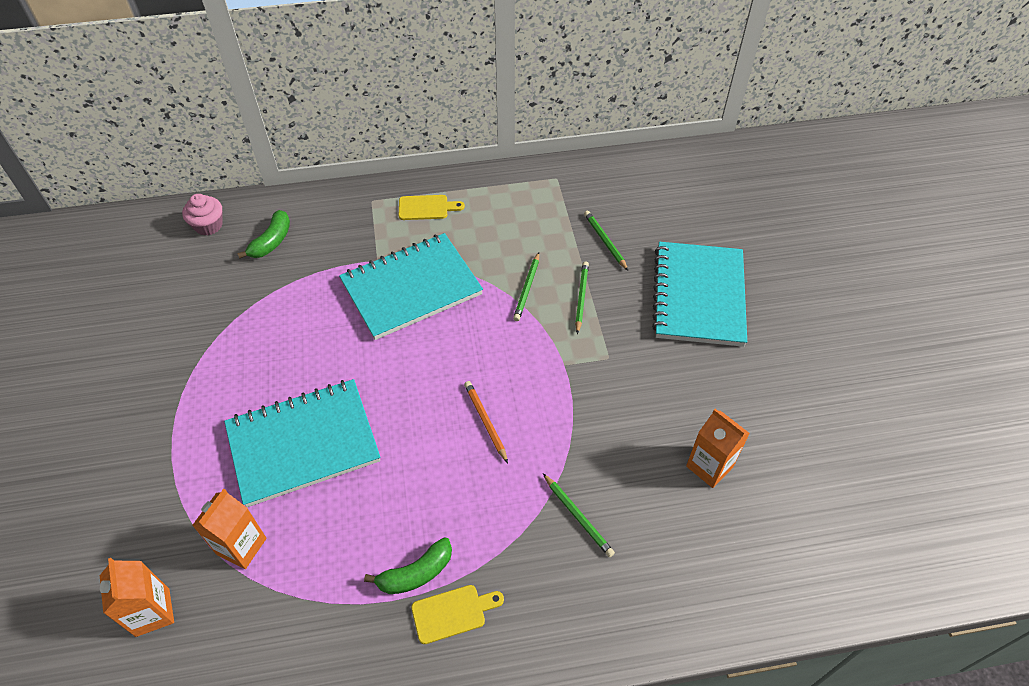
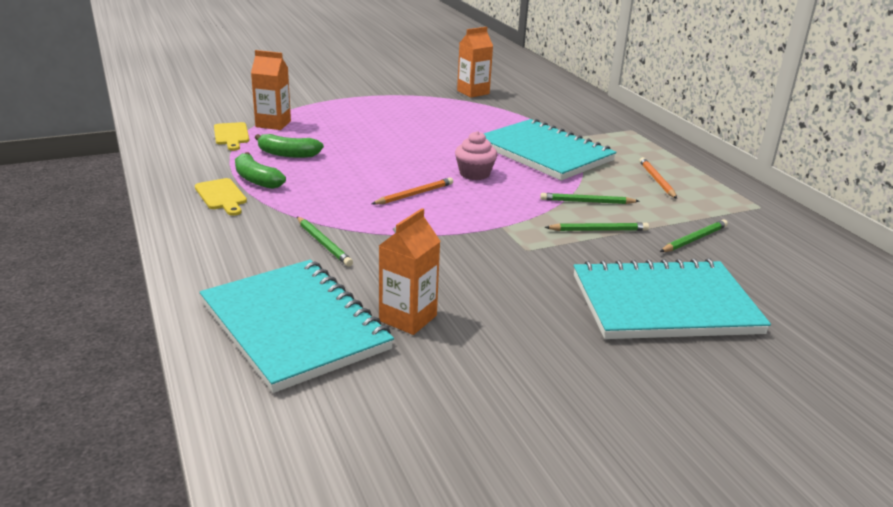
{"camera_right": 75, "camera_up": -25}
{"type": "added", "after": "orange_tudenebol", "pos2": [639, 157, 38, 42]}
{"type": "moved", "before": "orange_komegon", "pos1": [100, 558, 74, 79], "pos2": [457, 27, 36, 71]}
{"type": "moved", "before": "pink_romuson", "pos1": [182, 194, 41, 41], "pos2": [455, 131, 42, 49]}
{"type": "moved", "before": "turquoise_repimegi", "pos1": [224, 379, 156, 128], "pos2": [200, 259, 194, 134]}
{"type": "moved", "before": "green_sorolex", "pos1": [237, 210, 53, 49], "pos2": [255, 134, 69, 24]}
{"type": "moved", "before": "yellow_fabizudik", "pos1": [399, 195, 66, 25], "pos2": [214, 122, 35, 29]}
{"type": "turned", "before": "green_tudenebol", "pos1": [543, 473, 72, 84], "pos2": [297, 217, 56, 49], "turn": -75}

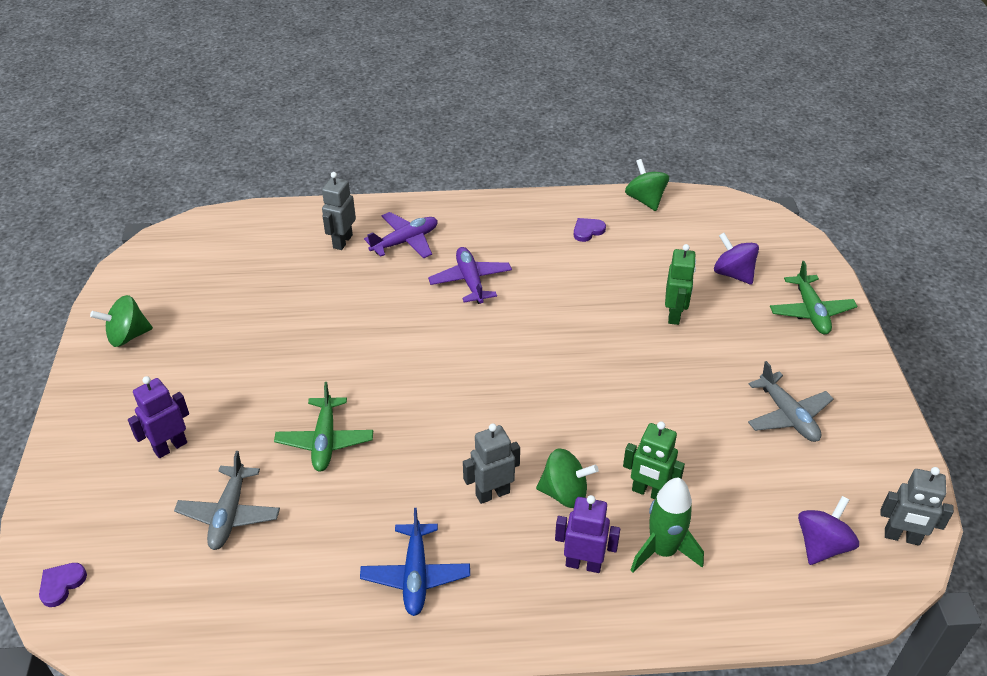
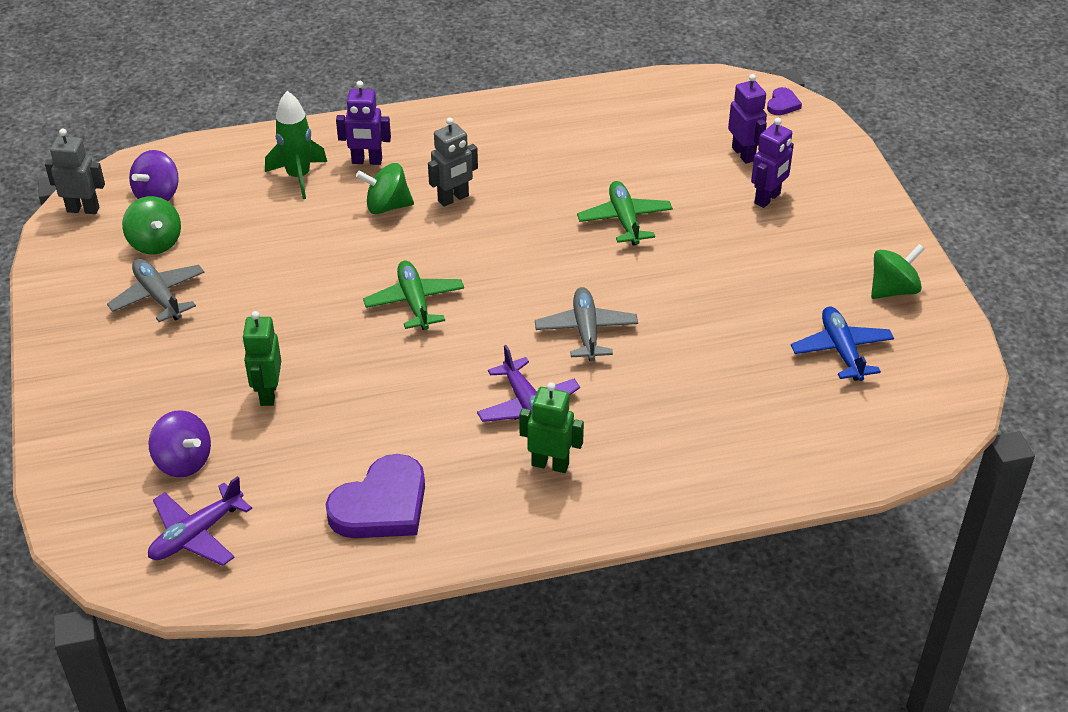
{"camera_right": 170, "camera_up": 0}
{"type": "removed", "before": "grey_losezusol", "pos1": [322, 172, 34, 78]}
{"type": "added", "after": "purple_losezusol", "pos2": [728, 74, 39, 90]}
{"type": "moved", "before": "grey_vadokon", "pos1": [174, 451, 106, 99], "pos2": [535, 287, 103, 74]}
{"type": "moved", "before": "blue_vadokon", "pos1": [360, 508, 110, 108], "pos2": [791, 306, 103, 75]}
{"type": "moved", "before": "purple_vadokon", "pos1": [364, 212, 74, 47], "pos2": [148, 476, 104, 90]}
{"type": "moved", "before": "green_losezusol", "pos1": [623, 421, 62, 78], "pos2": [519, 382, 65, 91]}
{"type": "moved", "before": "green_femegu", "pos1": [625, 159, 44, 52], "pos2": [122, 196, 59, 59]}
{"type": "moved", "before": "green_vadokon", "pos1": [770, 261, 87, 73], "pos2": [363, 261, 101, 69]}
{"type": "resized", "before": "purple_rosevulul", "pos1": [574, 218, 32, 24], "pos2": [325, 454, 100, 84], "scale": 2.15}

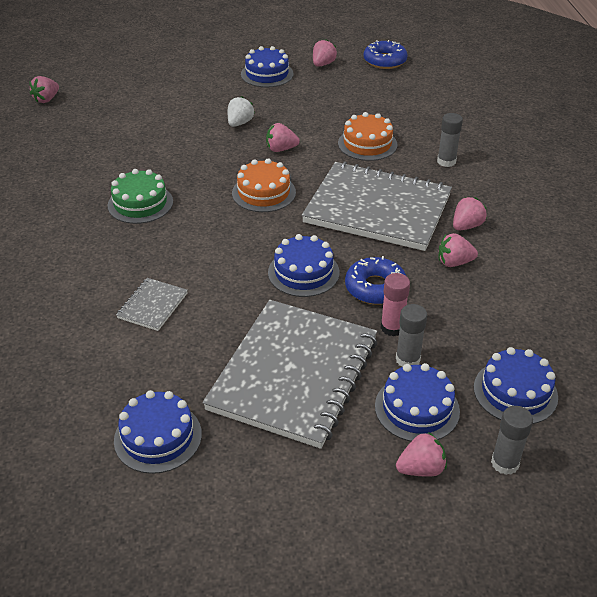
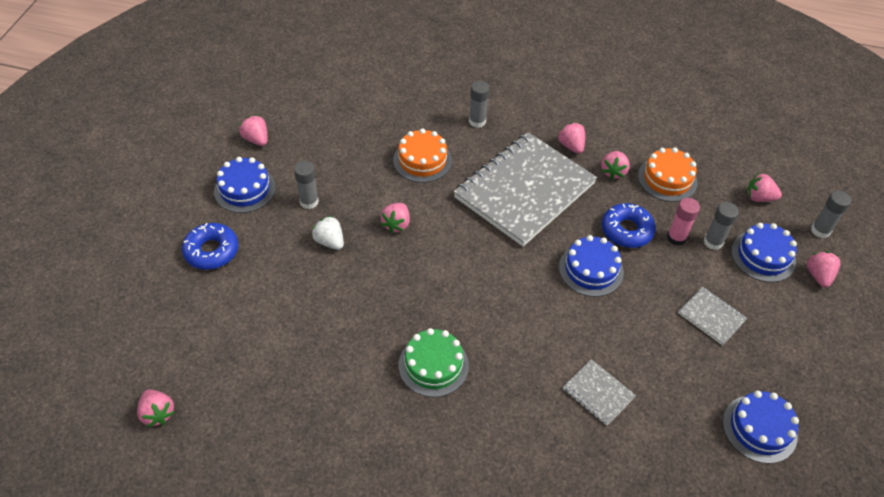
{"camera_right": -70, "camera_up": 10}
{"type": "added", "after": "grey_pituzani", "pos2": [294, 161, 25, 48]}
{"type": "moved", "before": "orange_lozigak", "pos1": [232, 158, 64, 54], "pos2": [638, 147, 60, 55]}
{"type": "moved", "before": "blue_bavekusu", "pos1": [363, 40, 45, 29], "pos2": [182, 223, 56, 47]}
{"type": "replaced", "before": "blue_lozigak", "after": "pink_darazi", "pos1": [474, 347, 84, 77], "pos2": [747, 173, 35, 29]}
{"type": "resized", "before": "grey_repimegi", "pos1": [203, 300, 174, 149], "pos2": [678, 287, 69, 58], "scale": 0.42}

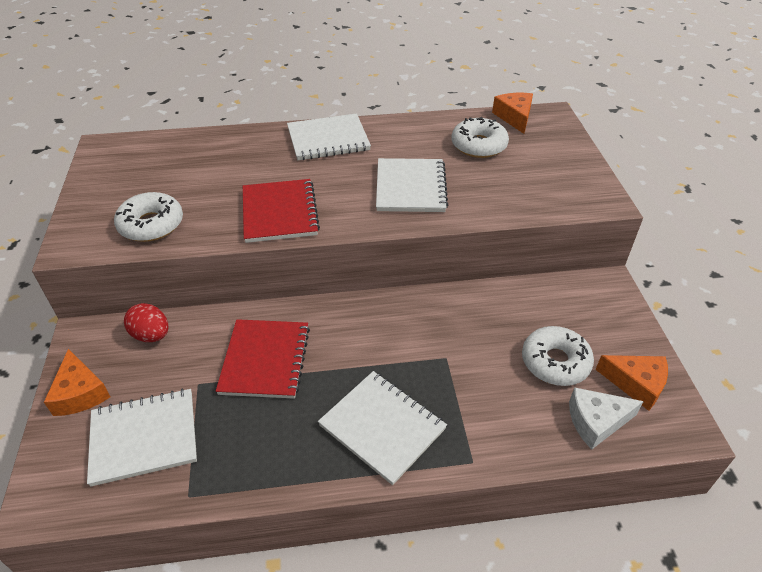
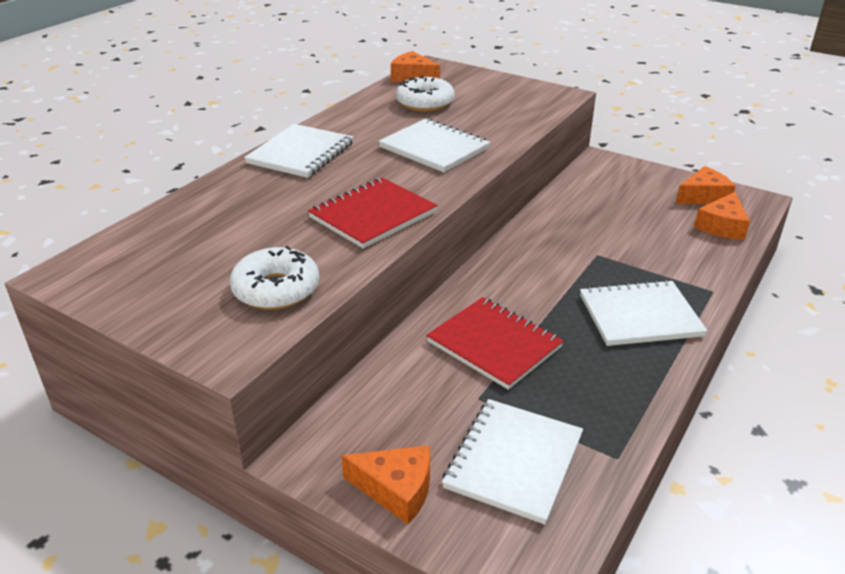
{"camera_right": -50, "camera_up": -10}
{"type": "removed", "before": "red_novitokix", "pos1": [124, 303, 45, 39]}
{"type": "removed", "before": "white_bavekusu", "pos1": [522, 326, 72, 60]}
{"type": "recoloured", "before": "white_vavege", "after": "orange_vavege", "pos1": [569, 387, 75, 62], "pos2": [694, 192, 56, 48]}
{"type": "turned", "before": "red_repimegi", "pos1": [243, 179, 77, 64], "pos2": [308, 177, 130, 71], "turn": -75}

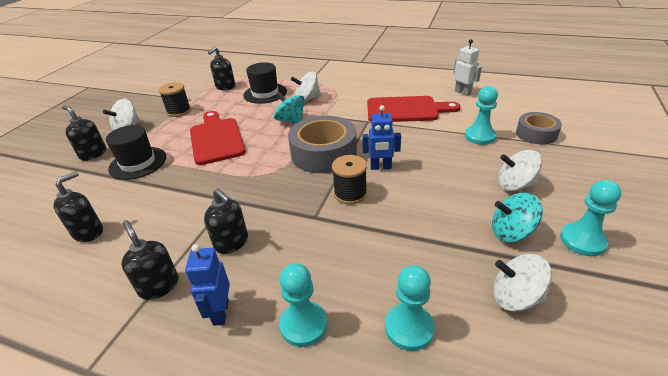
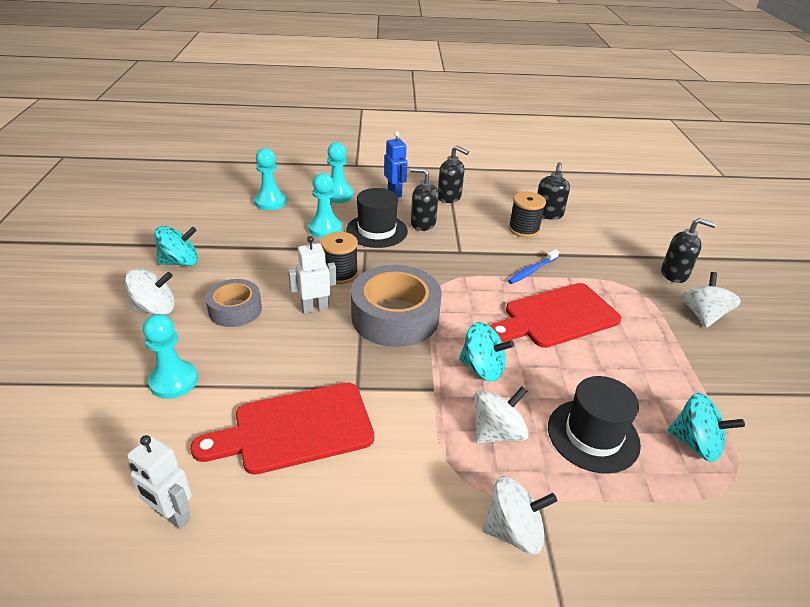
{"camera_right": 155, "camera_up": 0}
{"type": "added", "after": "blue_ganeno", "pos2": [508, 249, 51, 35]}
{"type": "moved", "before": "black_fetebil", "pos1": [106, 125, 60, 55], "pos2": [346, 188, 62, 60]}
{"type": "moved", "before": "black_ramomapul", "pos1": [159, 82, 32, 35], "pos2": [508, 192, 38, 46]}
{"type": "moved", "before": "white_femegu", "pos1": [493, 254, 59, 57], "pos2": [482, 476, 75, 78]}
{"type": "moved", "before": "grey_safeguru", "pos1": [516, 112, 46, 32], "pos2": [205, 279, 57, 48]}
{"type": "moved", "before": "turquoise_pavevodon", "pos1": [560, 180, 61, 76], "pos2": [308, 173, 34, 65]}
{"type": "replaced", "before": "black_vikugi", "after": "turquoise_femegu", "pos1": [208, 47, 27, 43], "pos2": [668, 393, 77, 69]}
{"type": "recoloured", "before": "blue_losezusol", "after": "white_losezusol", "pos1": [362, 105, 39, 65], "pos2": [288, 236, 48, 78]}
{"type": "turned", "before": "red_fabizudik", "pos1": [190, 111, 56, 54], "pos2": [489, 283, 132, 65], "turn": 105}

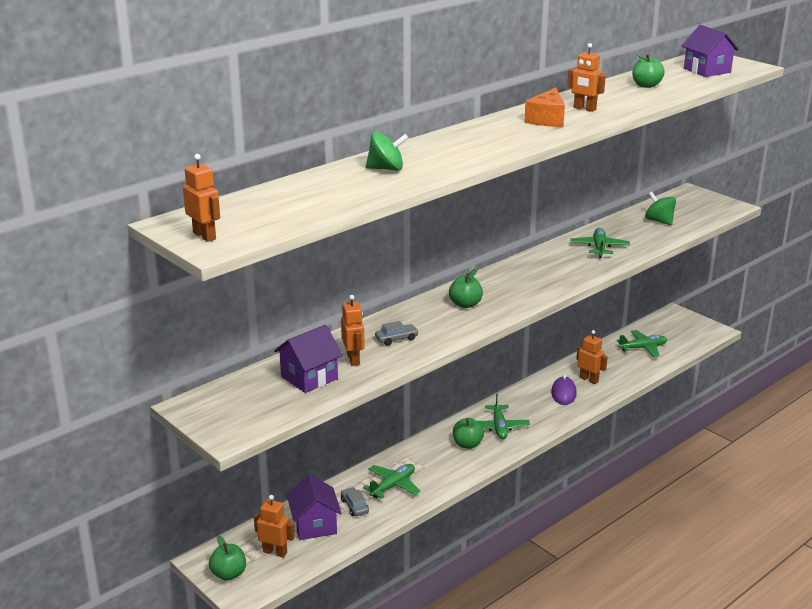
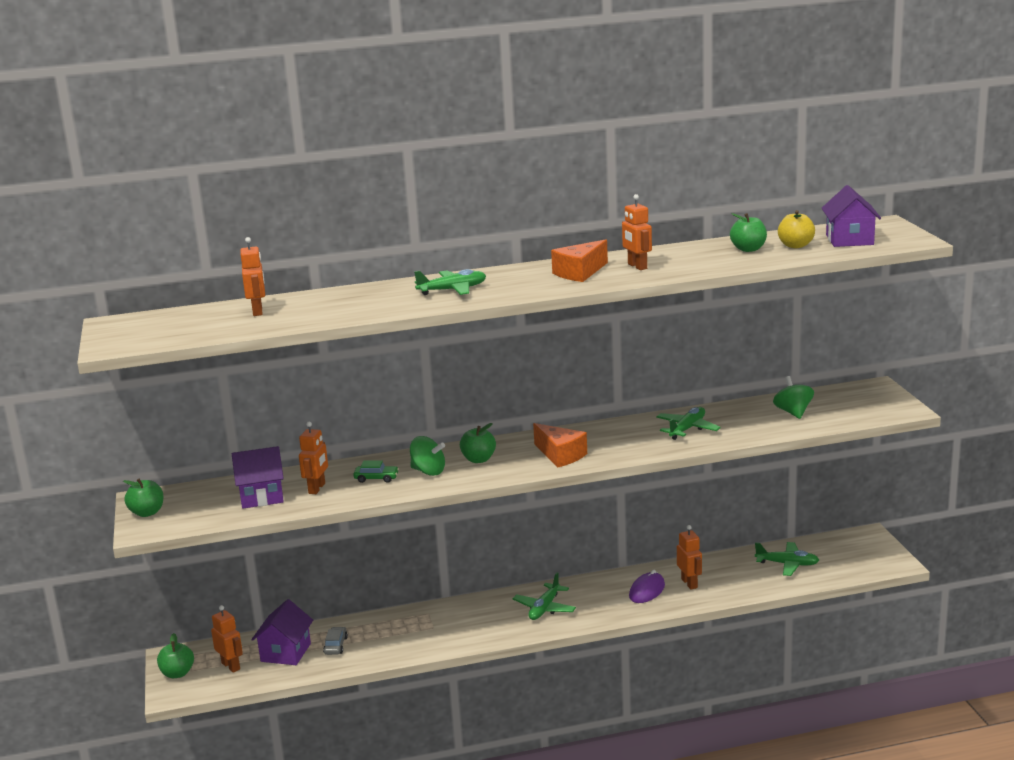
{"camera_right": 30, "camera_up": -5}
{"type": "added", "after": "orange_vavege", "pos2": [533, 423, 54, 45]}
{"type": "added", "after": "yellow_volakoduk", "pos2": [778, 210, 37, 38]}
{"type": "moved", "before": "orange_losezusol", "pos1": [183, 154, 37, 88], "pos2": [240, 237, 25, 79]}
{"type": "moved", "before": "green_vadokon", "pos1": [363, 464, 58, 35], "pos2": [414, 269, 72, 26]}
{"type": "moved", "before": "green_femegu", "pos1": [366, 132, 42, 39], "pos2": [410, 436, 35, 40]}
{"type": "moved", "before": "green_volakoduk", "pos1": [453, 418, 31, 31], "pos2": [123, 479, 40, 38]}
{"type": "recoloured", "before": "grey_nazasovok", "after": "green_nazasovok", "pos1": [375, 321, 44, 24], "pos2": [353, 460, 46, 23]}

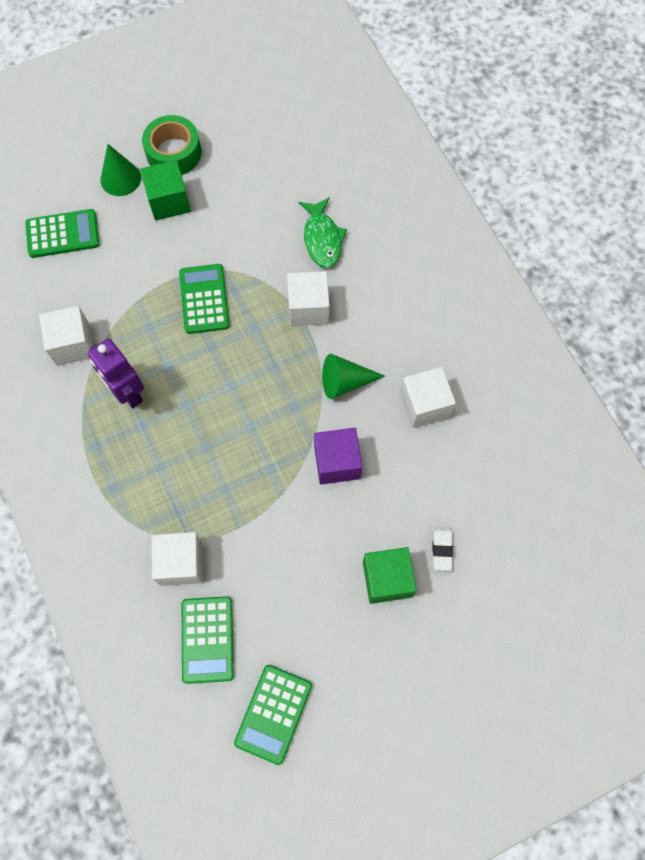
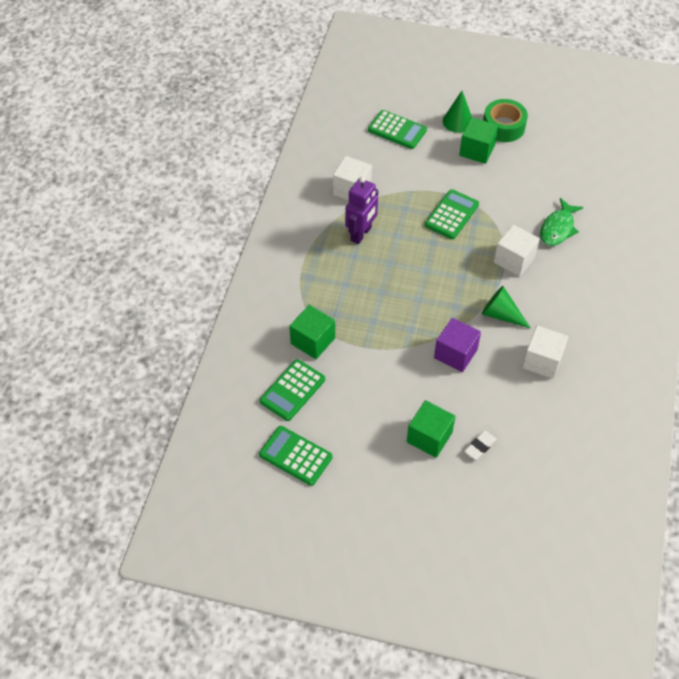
{"camera_right": 40, "camera_up": -15}
{"type": "recoloured", "before": "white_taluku", "after": "green_taluku", "pos1": [152, 532, 51, 54], "pos2": [289, 305, 46, 54]}
{"type": "turned", "before": "purple_losezusol", "pos1": [88, 338, 56, 70], "pos2": [345, 177, 33, 67], "turn": -150}
{"type": "turned", "before": "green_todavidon", "pos1": [234, 665, 78, 100], "pos2": [259, 426, 73, 60], "turn": 60}

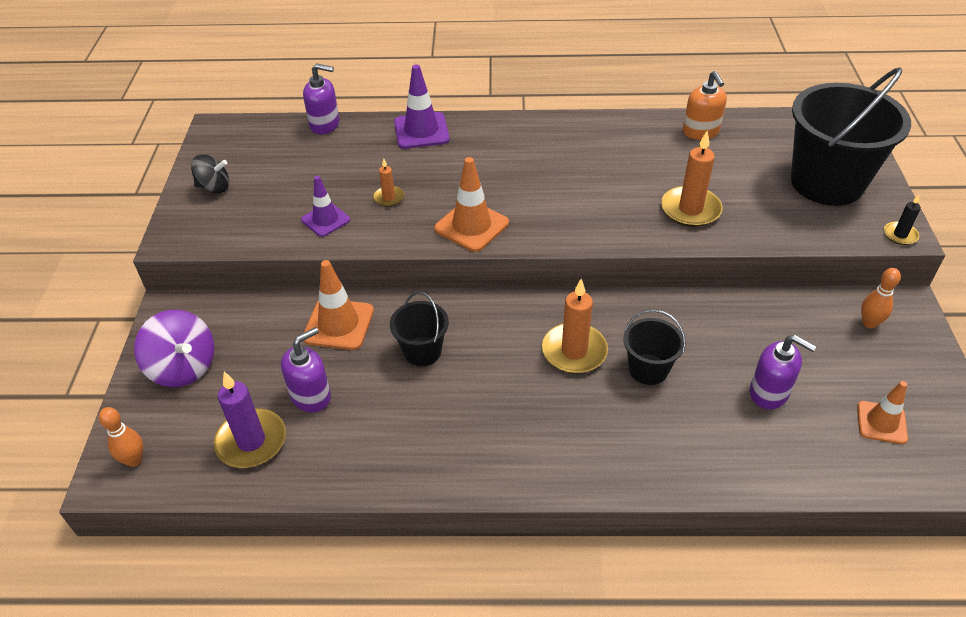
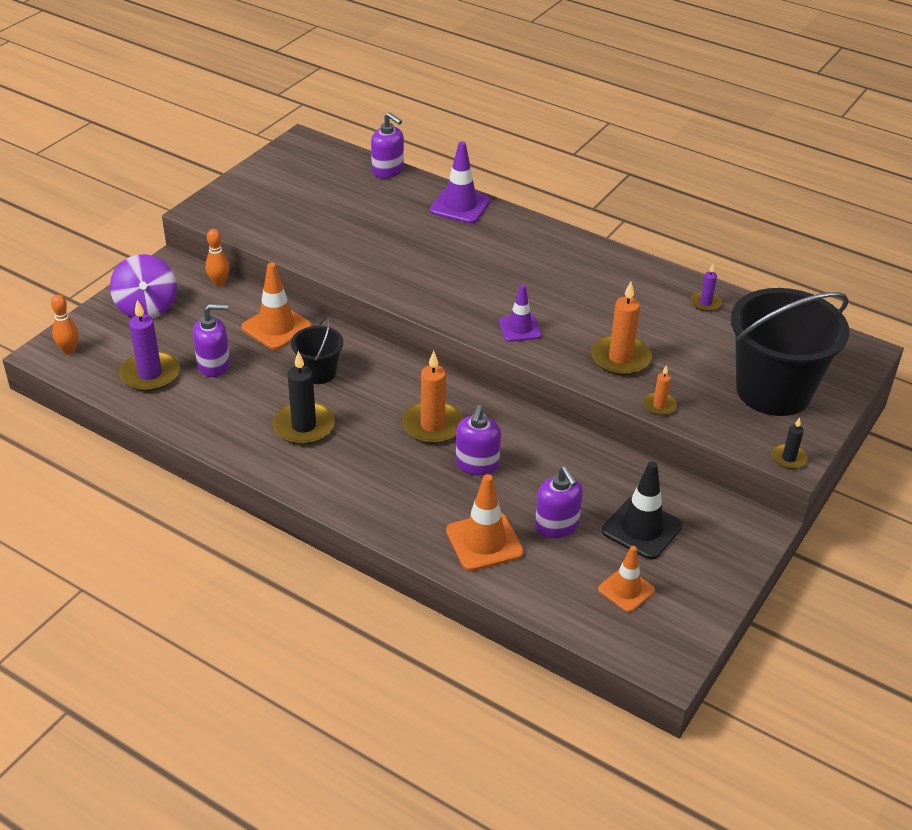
{"camera_right": 30, "camera_up": -5}
{"type": "removed", "before": "black_femegu", "pos1": [191, 154, 38, 39]}
{"type": "added", "after": "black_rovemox", "pos2": [273, 351, 62, 94]}
{"type": "added", "after": "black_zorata", "pos2": [602, 461, 80, 98]}
{"type": "moved", "before": "purple_zorata", "pos1": [301, 176, 49, 61], "pos2": [499, 284, 43, 58]}
{"type": "moved", "before": "orange_rovemox", "pos1": [373, 158, 31, 49], "pos2": [643, 365, 34, 51]}
{"type": "moved", "before": "orange_zorata", "pos1": [434, 157, 75, 95], "pos2": [446, 474, 78, 97]}
{"type": "moved", "before": "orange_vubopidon", "pos1": [861, 268, 40, 60], "pos2": [205, 229, 25, 57]}
{"type": "replaced", "before": "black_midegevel", "after": "purple_vikugi", "pos1": [623, 309, 63, 76], "pos2": [456, 405, 45, 71]}
{"type": "replaced", "before": "orange_vikugi", "after": "purple_rovemox", "pos1": [683, 71, 44, 69], "pos2": [691, 264, 31, 48]}

